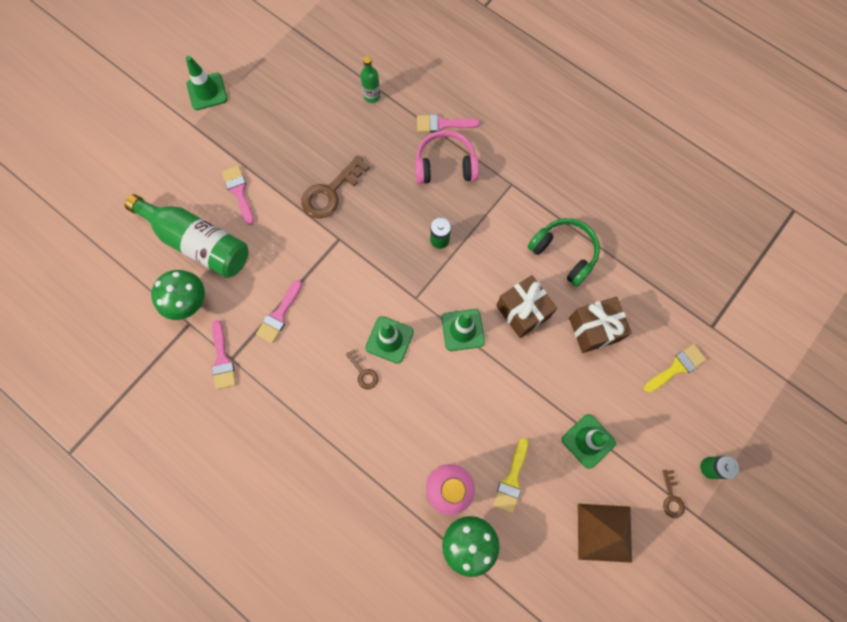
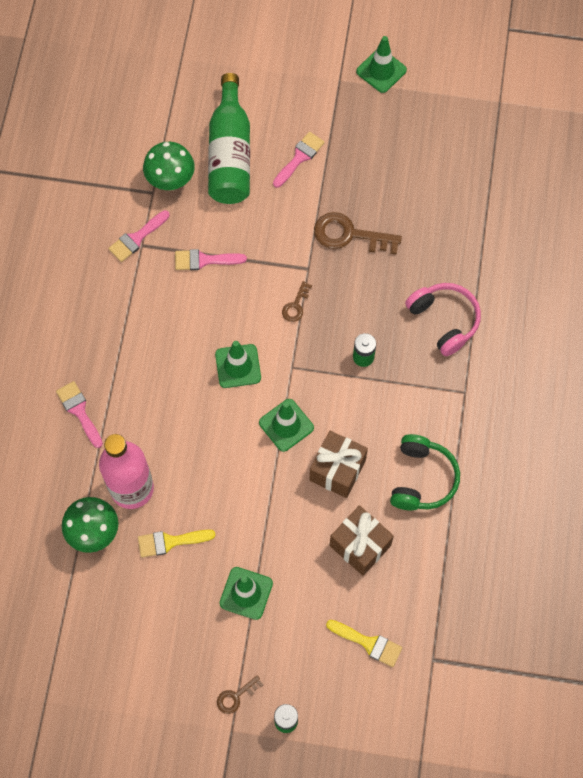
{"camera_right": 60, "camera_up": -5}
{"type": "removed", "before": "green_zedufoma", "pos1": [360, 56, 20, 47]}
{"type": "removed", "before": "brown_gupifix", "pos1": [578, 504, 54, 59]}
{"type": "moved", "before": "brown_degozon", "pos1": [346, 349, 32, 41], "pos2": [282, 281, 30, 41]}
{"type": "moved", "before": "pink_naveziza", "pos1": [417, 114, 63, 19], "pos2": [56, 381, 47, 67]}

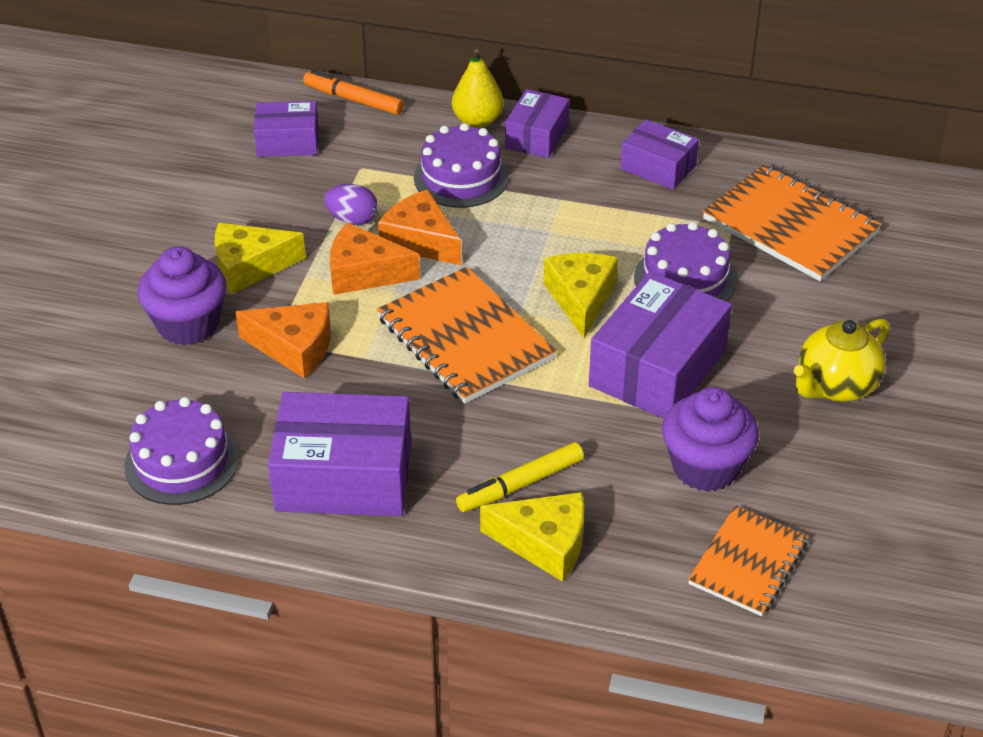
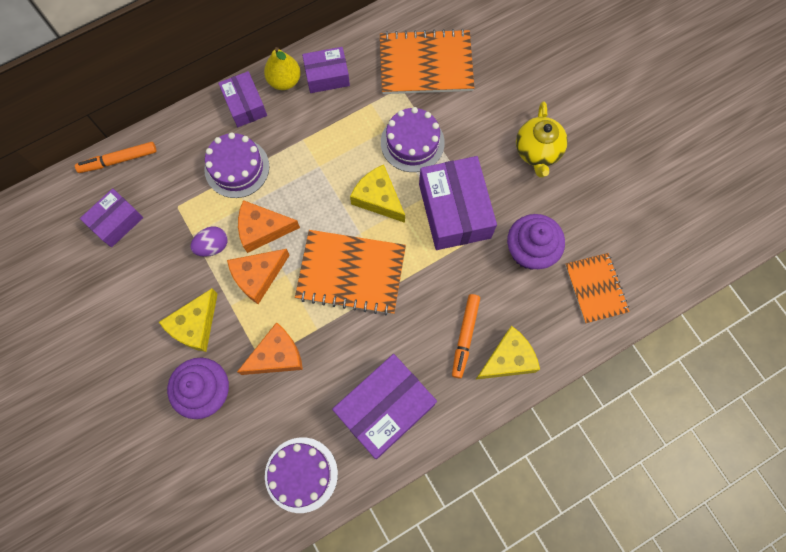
{"camera_right": -45, "camera_up": 30}
{"type": "moved", "before": "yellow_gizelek", "pos1": [452, 49, 52, 79], "pos2": [264, 47, 37, 43]}
{"type": "recoloured", "before": "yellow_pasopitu", "after": "orange_pasopitu", "pos1": [456, 442, 128, 70], "pos2": [452, 294, 28, 85]}

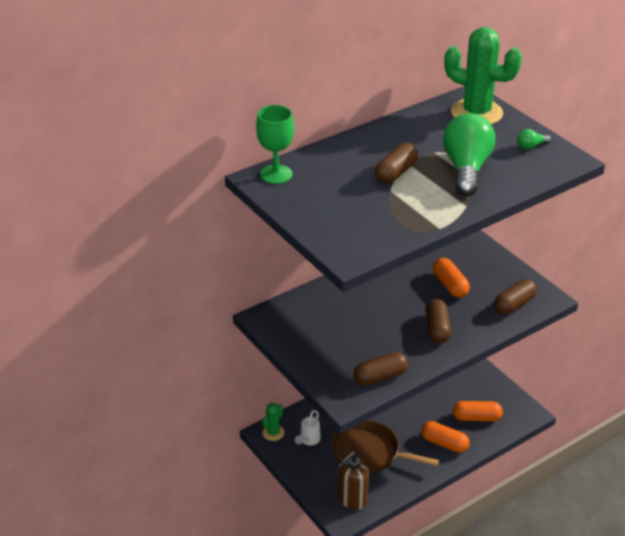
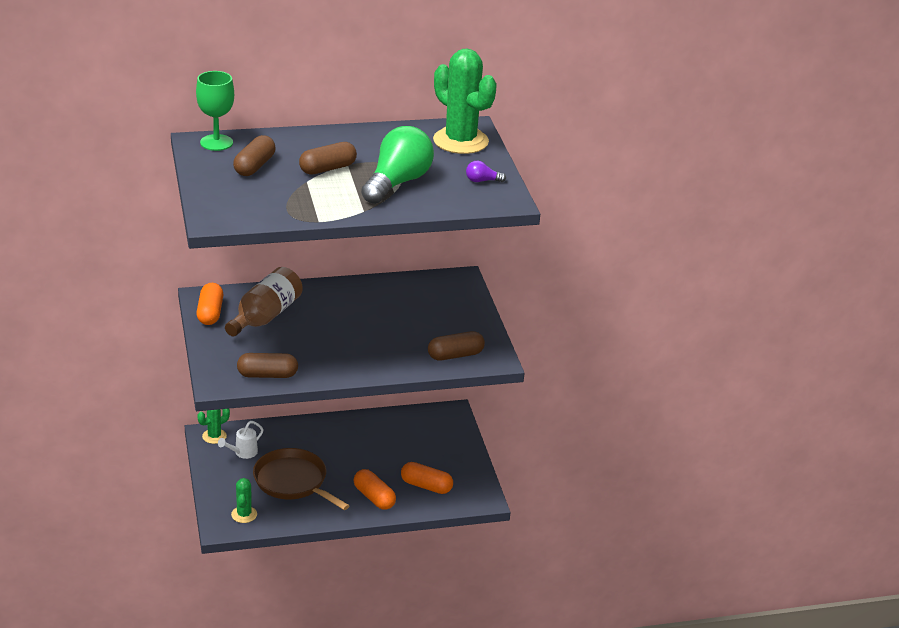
{"camera_right": 20, "camera_up": -5}
{"type": "added", "after": "brown_zedufoma", "pos2": [225, 267, 78, 70]}
{"type": "moved", "before": "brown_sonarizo", "pos1": [426, 299, 25, 44], "pos2": [233, 135, 43, 41]}
{"type": "moved", "before": "orange_sonarizo", "pos1": [433, 258, 37, 40], "pos2": [196, 283, 28, 42]}
{"type": "replaced", "before": "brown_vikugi", "after": "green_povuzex", "pos1": [338, 452, 31, 58], "pos2": [231, 478, 26, 45]}
{"type": "recoloured", "before": "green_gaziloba", "after": "purple_gaziloba", "pos1": [517, 129, 34, 21], "pos2": [466, 161, 40, 21]}

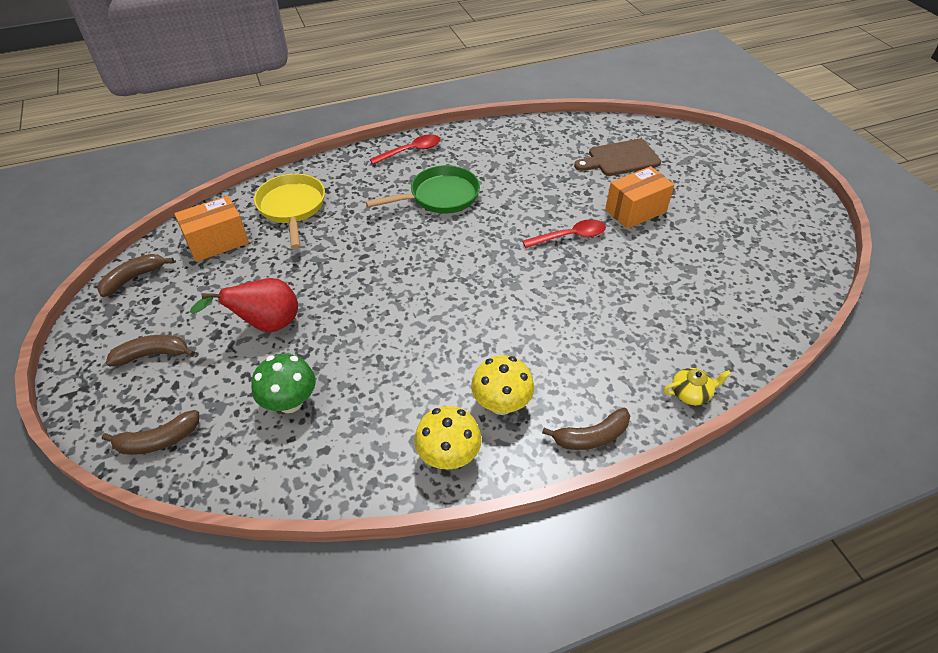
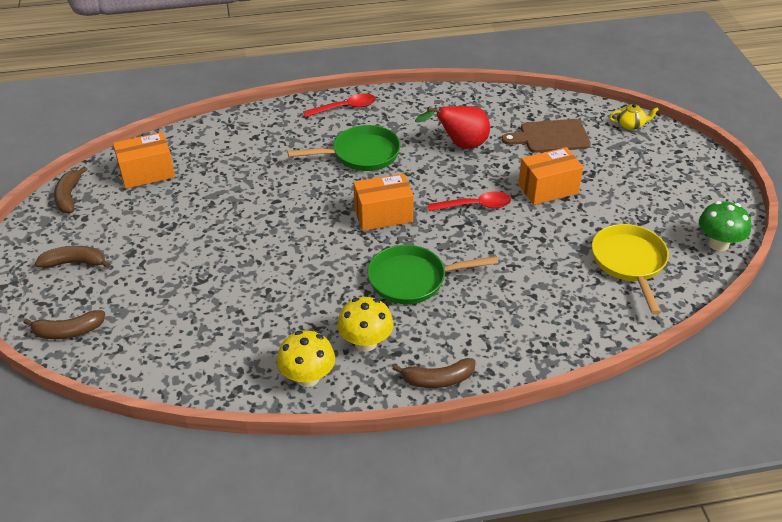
{"camera_right": 10, "camera_up": -5}
{"type": "added", "after": "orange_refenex", "pos2": [353, 173, 61, 58]}
{"type": "added", "after": "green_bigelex", "pos2": [368, 245, 130, 59]}
{"type": "moved", "before": "red_gizelek", "pos1": [190, 278, 108, 54], "pos2": [415, 106, 75, 43]}
{"type": "moved", "before": "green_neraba", "pos1": [251, 354, 65, 59], "pos2": [699, 201, 52, 50]}
{"type": "moved", "before": "yellow_bigelex", "pos1": [254, 174, 71, 75], "pos2": [592, 224, 77, 91]}
{"type": "moved", "before": "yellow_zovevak", "pos1": [664, 368, 67, 37], "pos2": [609, 103, 50, 27]}
{"type": "turned", "before": "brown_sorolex", "pos1": [97, 254, 77, 43], "pos2": [54, 167, 33, 47], "turn": -60}

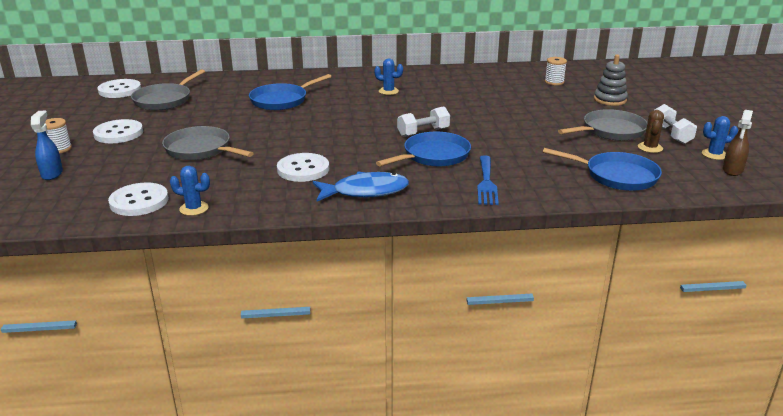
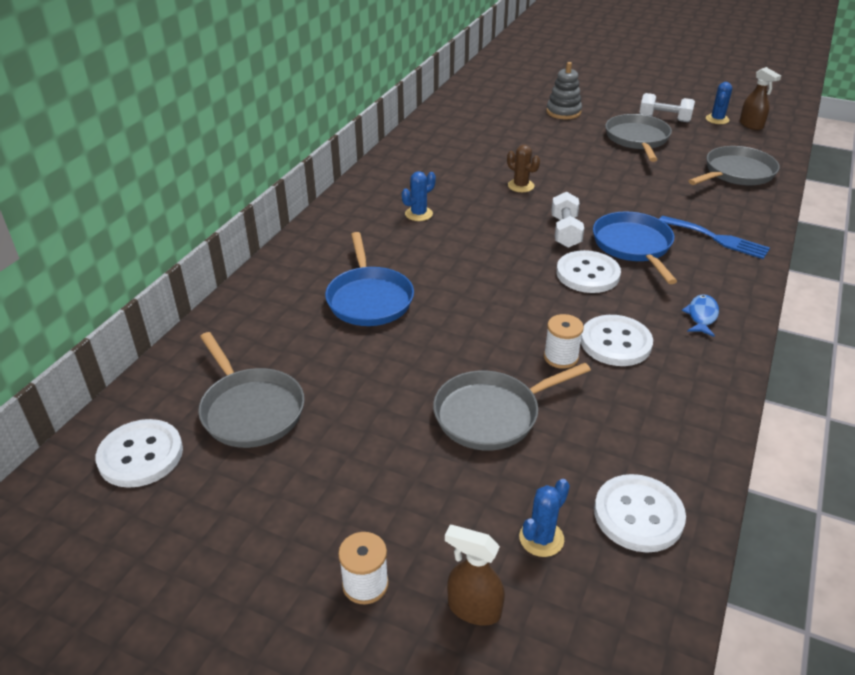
{"camera_right": -60, "camera_up": 10}
{"type": "moved", "before": "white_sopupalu", "pos1": [93, 119, 50, 24], "pos2": [556, 250, 65, 43]}
{"type": "moved", "before": "blue_povuzex", "pos1": [170, 166, 40, 50], "pos2": [519, 479, 51, 78]}
{"type": "moved", "before": "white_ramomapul", "pos1": [545, 57, 22, 28], "pos2": [544, 314, 40, 55]}
{"type": "moved", "before": "brown_povuzex", "pos1": [638, 110, 26, 43], "pos2": [507, 145, 33, 47]}
{"type": "recoloured", "before": "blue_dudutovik", "after": "brown_dudutovik", "pos1": [31, 110, 32, 70], "pos2": [445, 525, 60, 100]}
{"type": "recoloured", "before": "blue_bigelex", "after": "grey_bigelex", "pos1": [543, 148, 119, 43], "pos2": [689, 146, 91, 39]}
{"type": "resized", "before": "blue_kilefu", "pos1": [313, 172, 96, 29], "pos2": [682, 295, 37, 42], "scale": 0.55}

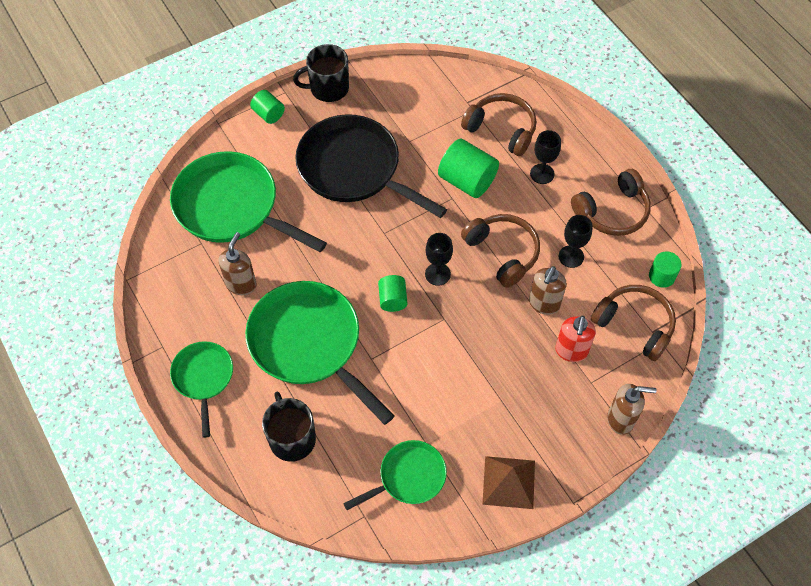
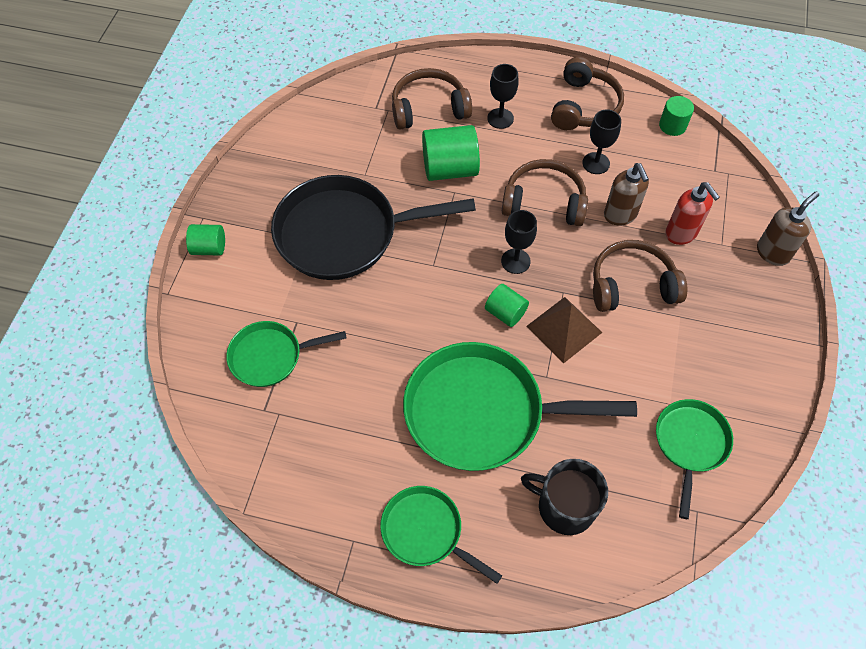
{"camera_right": -45, "camera_up": 0}
{"type": "removed", "before": "brown_vikugi", "pos1": [219, 232, 37, 63]}
{"type": "removed", "before": "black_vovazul", "pos1": [293, 44, 56, 58]}
{"type": "moved", "before": "brown_gupifix", "pos1": [482, 456, 53, 53], "pos2": [526, 297, 76, 67]}
{"type": "moved", "before": "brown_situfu", "pos1": [591, 285, 85, 76], "pos2": [593, 240, 94, 72]}
{"type": "resized", "before": "green_bigelex", "pos1": [170, 151, 157, 101], "pos2": [226, 321, 121, 66], "scale": 0.55}

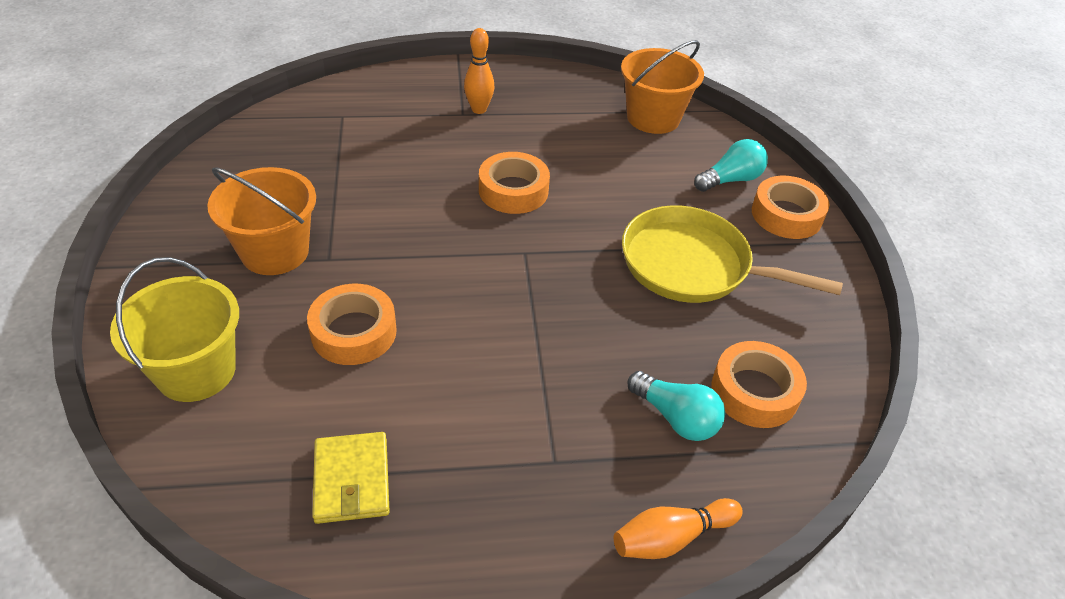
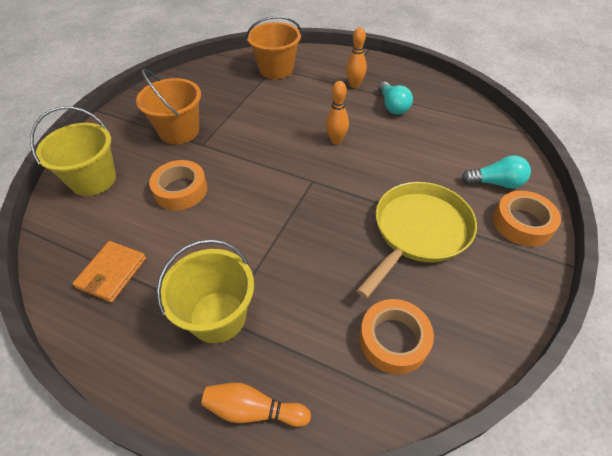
{"camera_right": 35, "camera_up": 5}
{"type": "added", "after": "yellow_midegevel", "pos2": [157, 239, 97, 104]}
{"type": "moved", "before": "orange_midegevel", "pos1": [621, 40, 83, 94], "pos2": [246, 16, 56, 63]}
{"type": "moved", "before": "turquoise_gaziloba", "pos1": [628, 371, 97, 70], "pos2": [378, 82, 35, 32]}
{"type": "replaced", "before": "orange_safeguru", "after": "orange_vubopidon", "pos1": [479, 152, 71, 62], "pos2": [325, 81, 24, 63]}
{"type": "recoloured", "before": "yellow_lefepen", "after": "orange_lefepen", "pos1": [312, 432, 78, 92], "pos2": [72, 241, 74, 62]}
{"type": "turned", "before": "yellow_bigelex", "pos1": [622, 205, 221, 98], "pos2": [356, 182, 121, 116], "turn": 75}

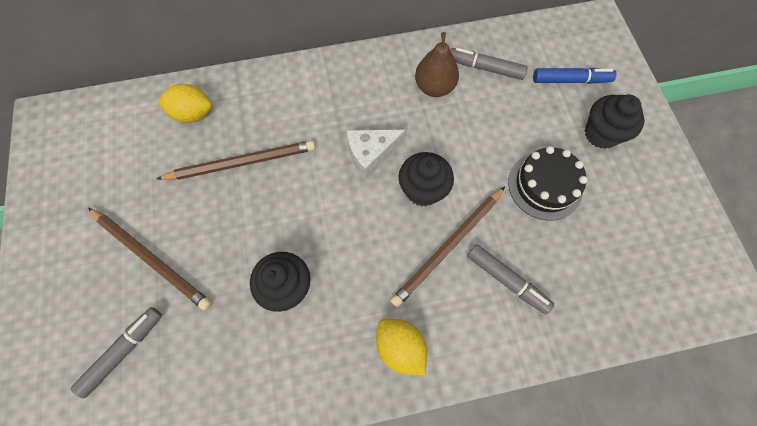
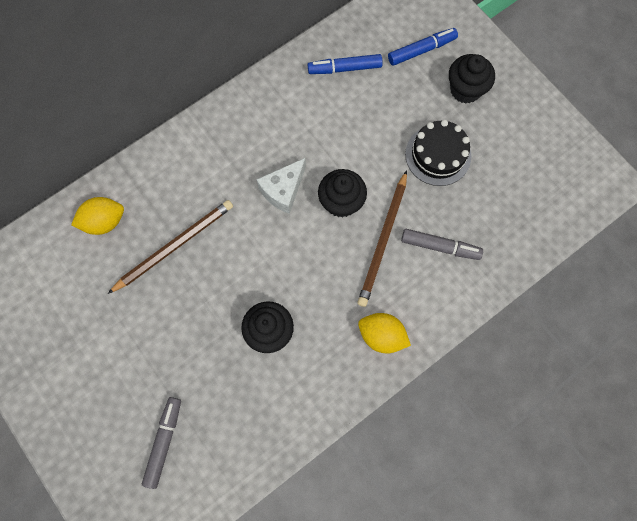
{"camera_right": -25, "camera_up": 5}
{"type": "removed", "before": "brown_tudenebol", "pos1": [88, 208, 124, 103]}
{"type": "removed", "before": "brown_gizelek", "pos1": [415, 32, 44, 65]}
{"type": "recoloured", "before": "grey_pasopitu", "after": "blue_pasopitu", "pos1": [450, 48, 78, 32], "pos2": [308, 54, 75, 20]}

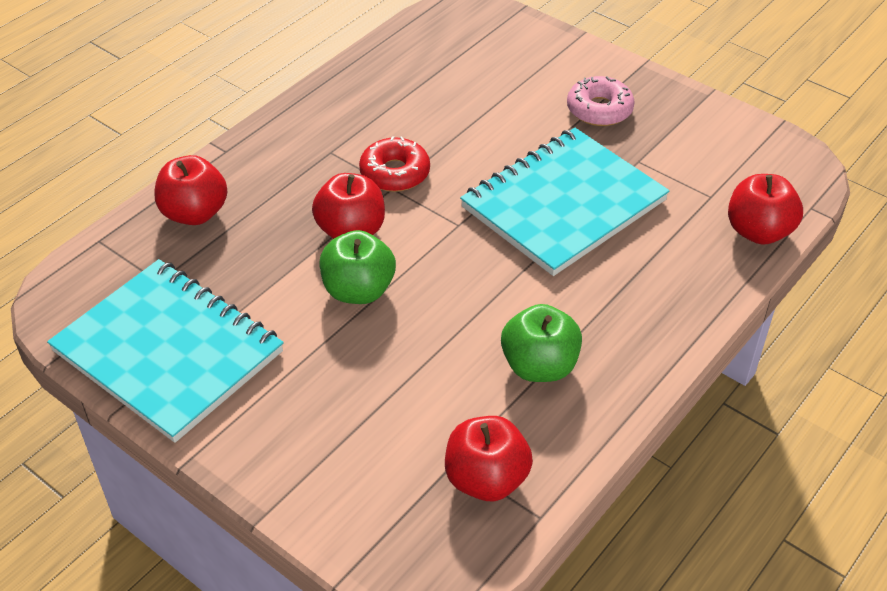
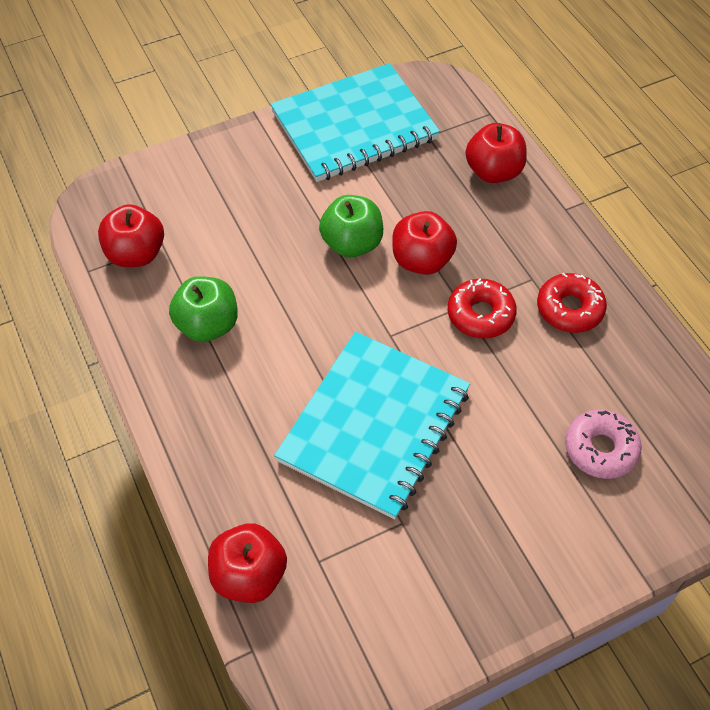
{"camera_right": 115, "camera_up": 10}
{"type": "added", "after": "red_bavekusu", "pos2": [537, 273, 70, 60]}
{"type": "moved", "before": "pink_bavekusu", "pos1": [567, 76, 68, 50], "pos2": [565, 409, 77, 70]}
{"type": "turned", "before": "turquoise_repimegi", "pos1": [460, 128, 210, 148], "pos2": [274, 332, 196, 188], "turn": 45}

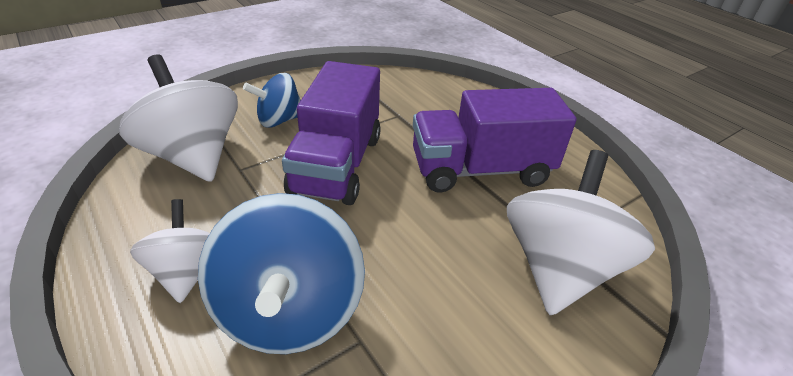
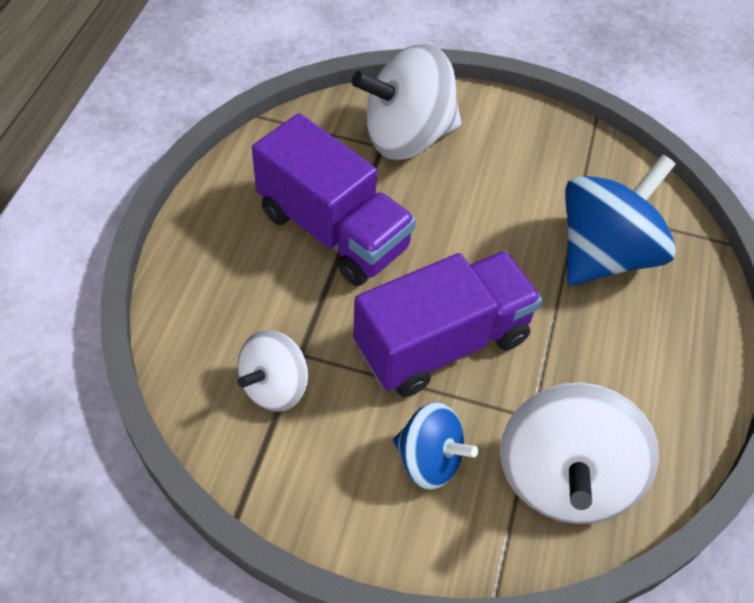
{"camera_right": -130, "camera_up": 15}
{"type": "moved", "before": "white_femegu", "pos1": [130, 199, 80, 104], "pos2": [237, 330, 71, 82]}

